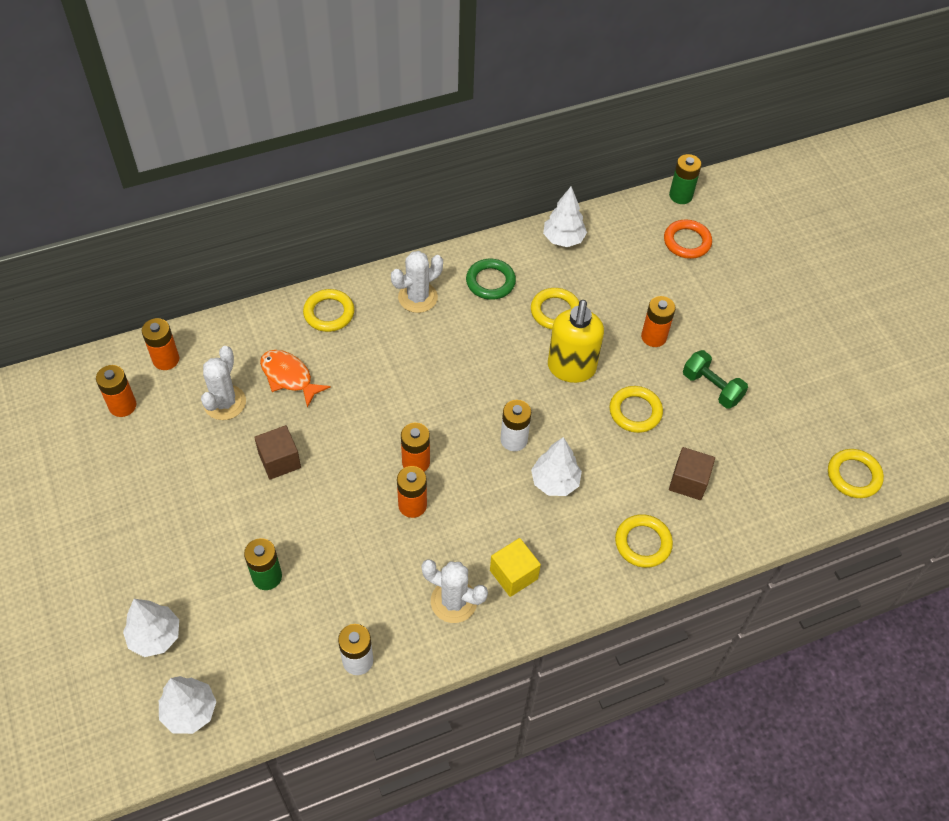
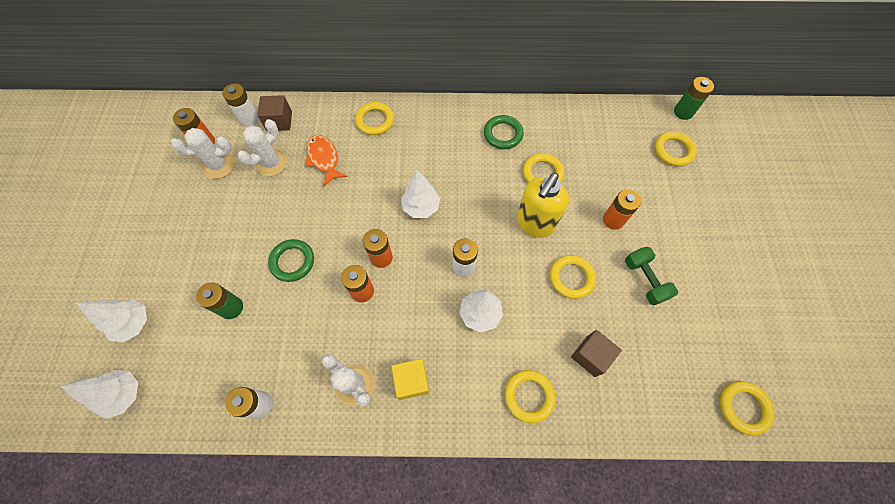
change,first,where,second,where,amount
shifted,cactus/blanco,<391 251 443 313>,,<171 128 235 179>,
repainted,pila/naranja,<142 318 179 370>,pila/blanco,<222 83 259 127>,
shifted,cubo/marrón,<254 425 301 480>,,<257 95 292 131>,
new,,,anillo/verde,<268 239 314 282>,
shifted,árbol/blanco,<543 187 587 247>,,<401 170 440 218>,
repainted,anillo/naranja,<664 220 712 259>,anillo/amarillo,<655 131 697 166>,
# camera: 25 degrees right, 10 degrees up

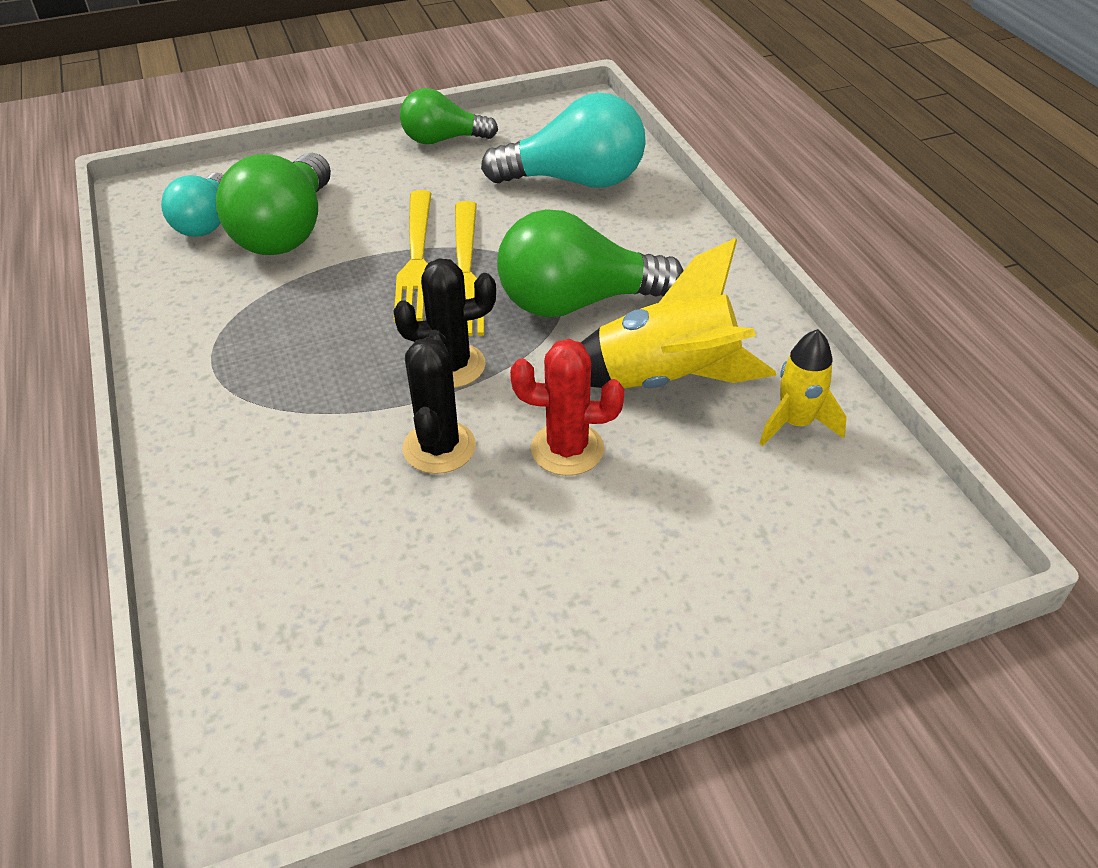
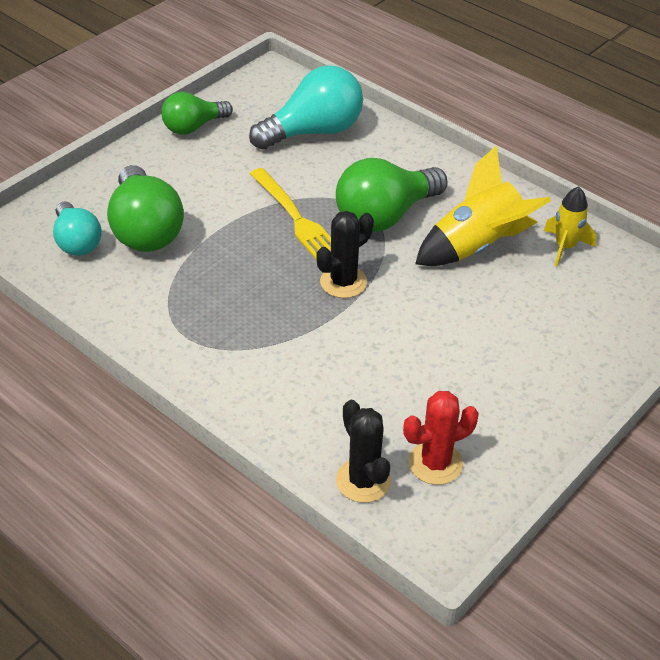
change,first,where,second,where,amount
shifted,cactus/negro,<403 330 476 474>,,<336 400 391 503>,
shifted,cactus/rojo,<510 339 624 476>,,<403 391 479 485>,
gone,tenedor/amarillo,<394 190 431 322>,,,
# camera: 30 degrees left, 0 degrees up

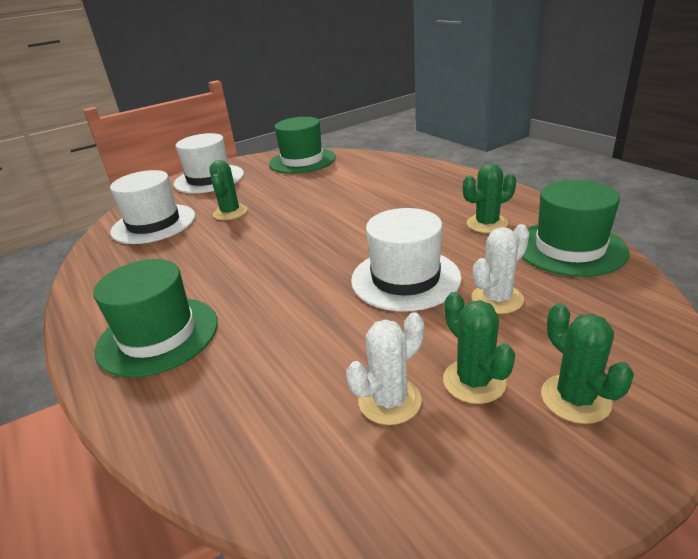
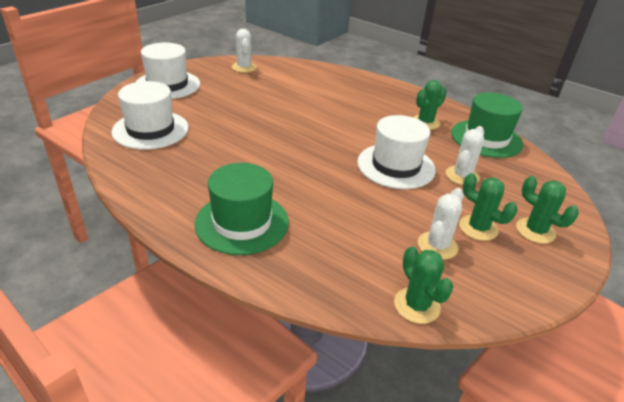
change,first,where,second,where,amount
swapped,sombrero/verde,<269 117 336 174>,cactus/blanco,<232 29 257 73>,
shifted,cactus/verde,<209 160 248 220>,,<394 246 453 324>,
# camera: 25 degrees left, 5 degrees up

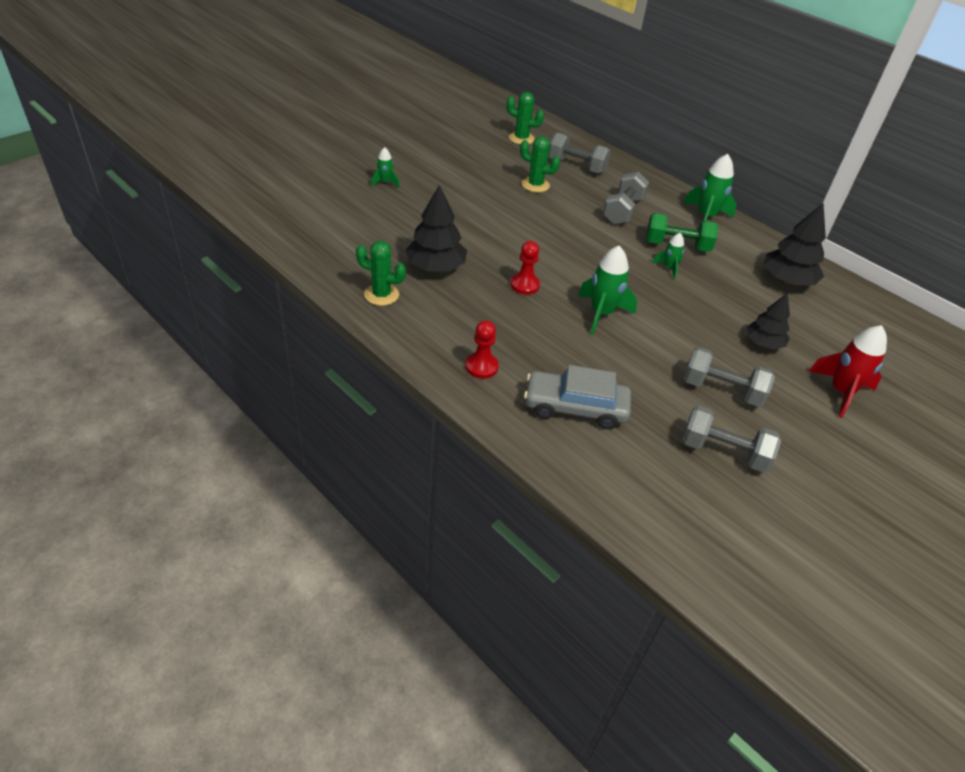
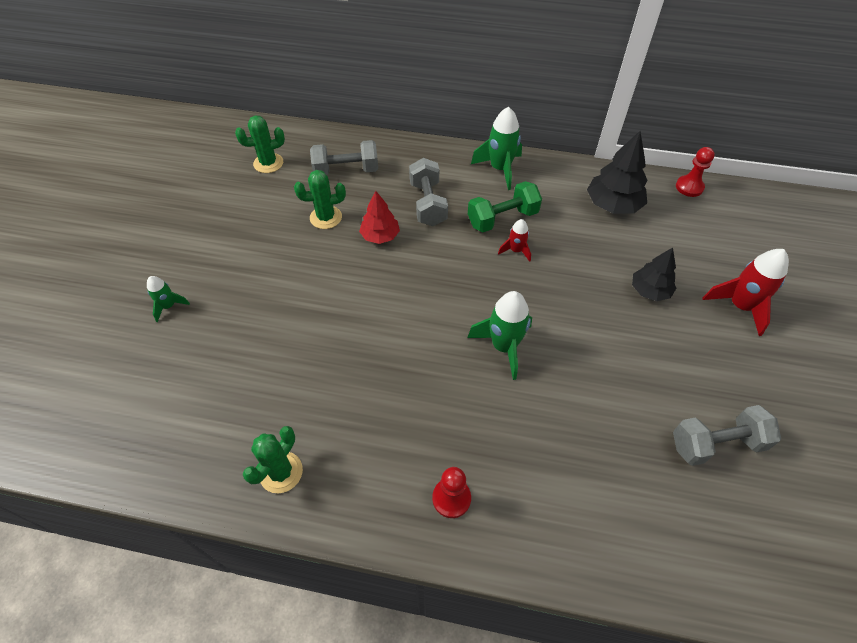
change,first,where,second,where,amount
rotated,cactus/verde,<356 241 406 306>,,<243 426 303 493>,45 degrees counterclockwise
new,,,árbol/rojo,<359 191 400 244>,
repainted,cohete/verde,<651 233 684 279>,cohete/rojo,<498 219 531 262>,
shifted,peón/rojo,<511 241 540 295>,,<676 147 715 197>,
gone,árbol/negro,<405 185 467 271>,,,
gone,coche/gris,<524 365 631 429>,,,
gone,mancuerna/gris,<684 347 775 407>,,,
# camera: 30 degrees left, 10 degrees up

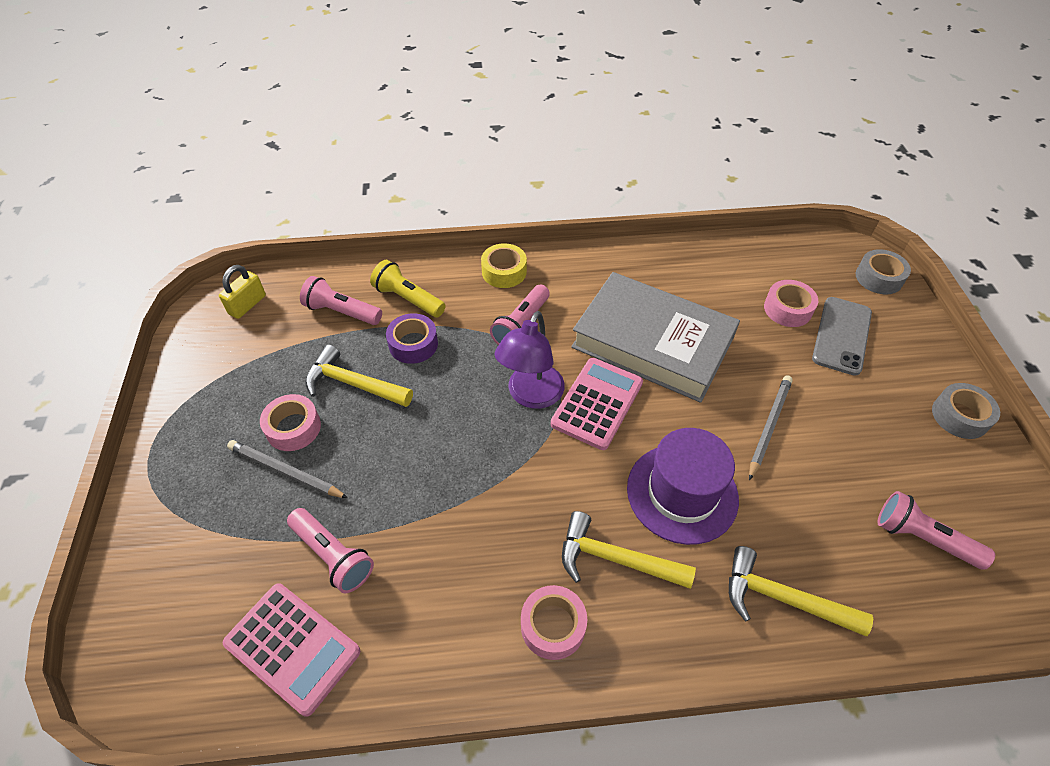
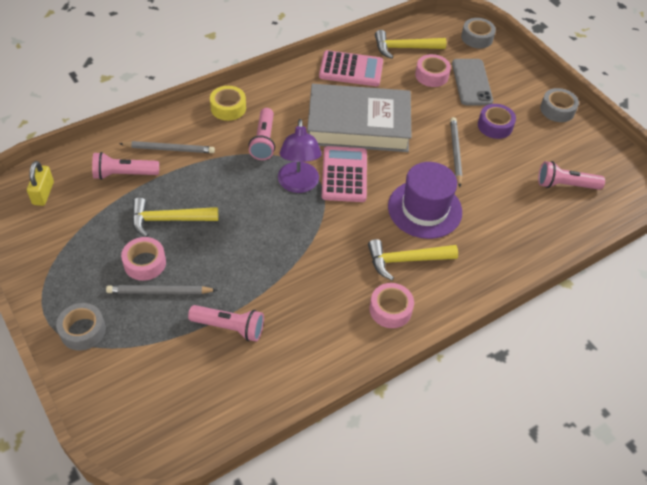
change,first,where,second,where,amount
new,,,cinta adhesiva/gris,<56 303 106 351>,
swapped,lámpara de mano/amarillo,<370 260 446 317>,lápiz/gris,<119 141 215 153>,
shifted,calculadora/rosa,<223 583 360 717>,,<319 50 383 86>,
shifted,martillo/amarillo,<729 546 873 636>,,<375 30 446 59>,
shifted,cinta adhesiva/morado,<386 313 438 364>,,<478 104 516 139>,
# camera: 30 degrees left, 0 degrees up

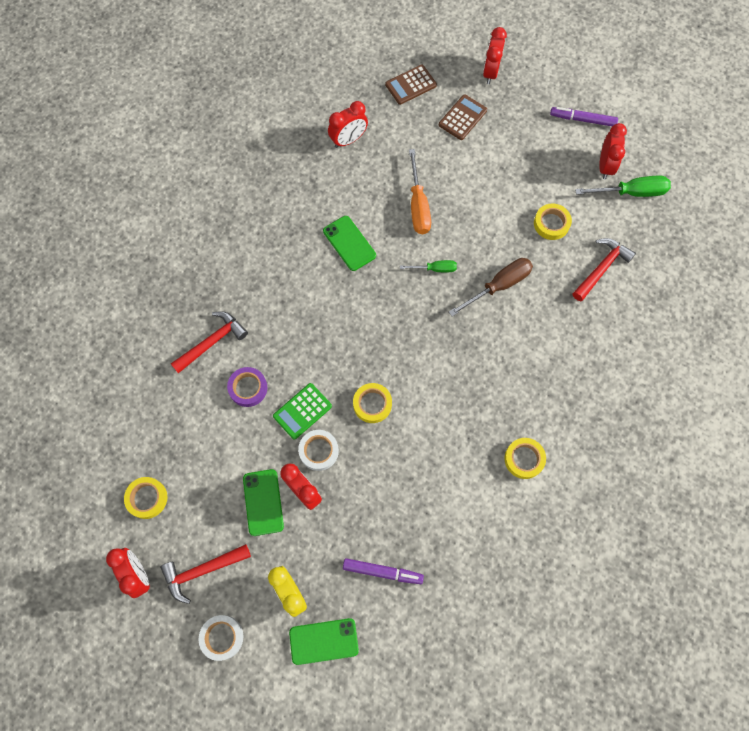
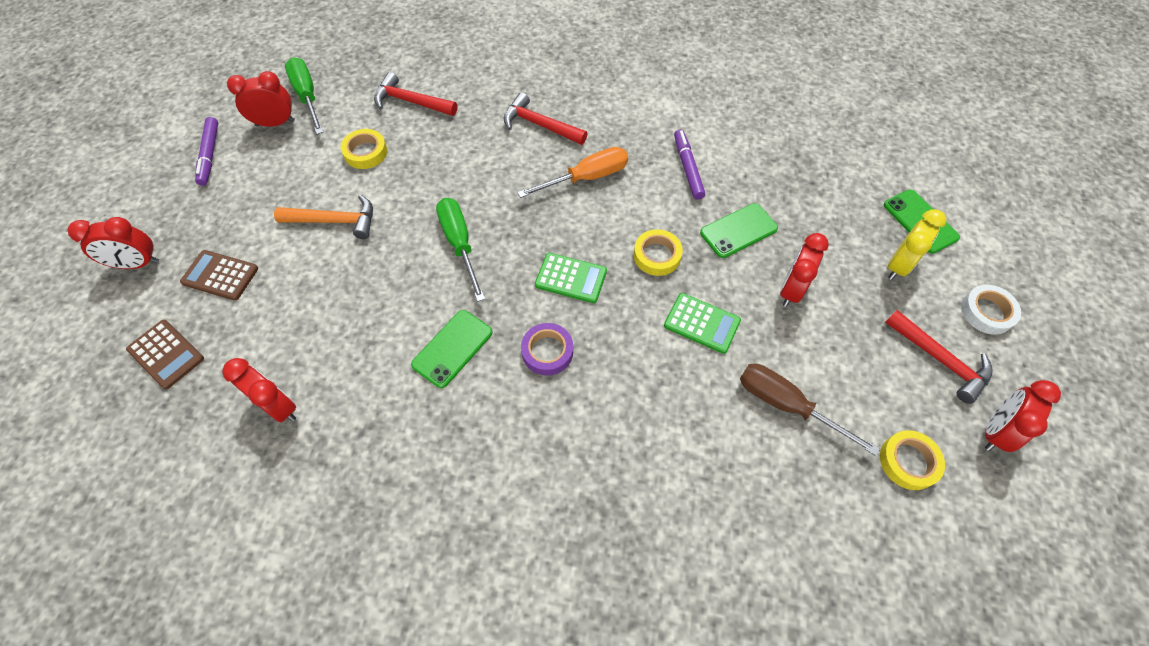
change,first,where,second,where,amount
new,,,martillo/naranja,<274 195 373 239>,
scaled,destornillador/verde,<400 260 457 272>,,<436 198 485 302>,x1.71
shifted,martillo/rojo,<171 311 248 373>,,<504 92 588 145>,
shifted,destornillador/naranja,<409 149 431 234>,,<517 147 628 198>,
shifted,cinta adhesiva/morado,<227 367 267 407>,,<521 323 573 375>,
new,,,calculadora/verde,<535 253 607 303>,
shifted,rotulador/morado,<343 558 424 584>,,<674 129 705 200>,
shifted,móvil/verde,<243 469 284 536>,,<700 203 778 258>,
shifted,destornillador/marrón,<449 258 533 317>,,<740 364 880 456>,
gone,cinta adhesiva/blanco,<298 430 339 471>,,,
gone,cinta adhesiva/amarillo,<504 438 546 479>,,,
# camera: 110 degrees left, 10 degrees down

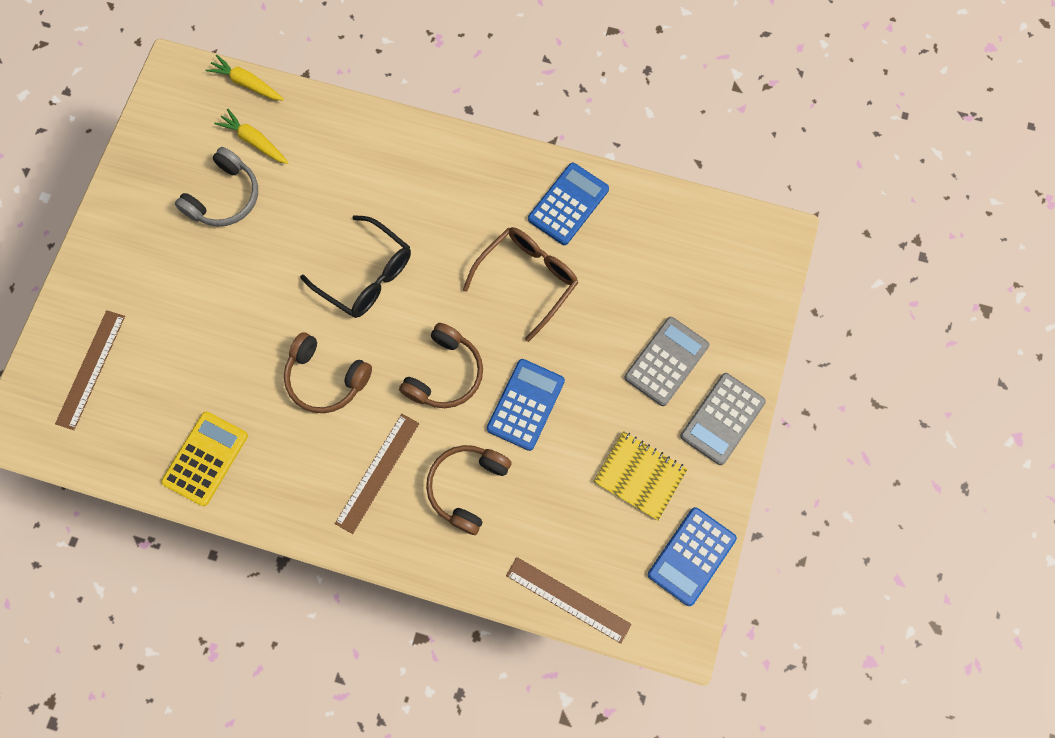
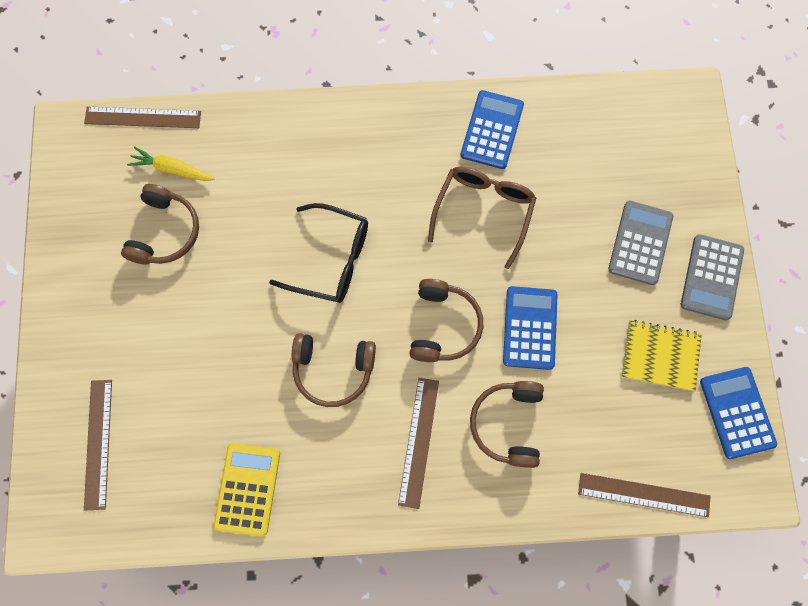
change,first,where,second,where,amount
swapped,zanahoria/amarillo,<205 55 284 101>,regla/marrón,<84 107 201 128>,
repainted,auriculares/gris,<175 147 258 227>,auriculares/marrón,<121 184 199 264>,
rotated,calculadora/azul,<648 507 737 606>,,<700 367 777 459>,150 degrees clockwise
# camera: 20 degrees left, 0 degrees up

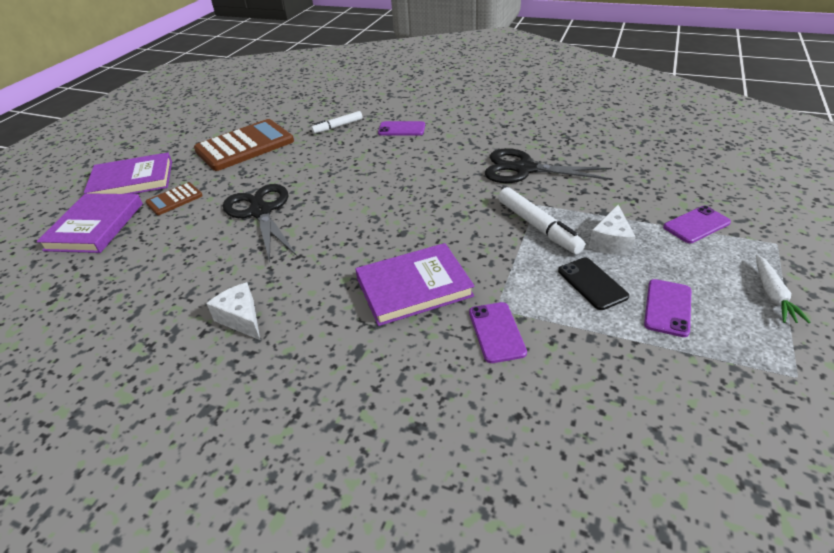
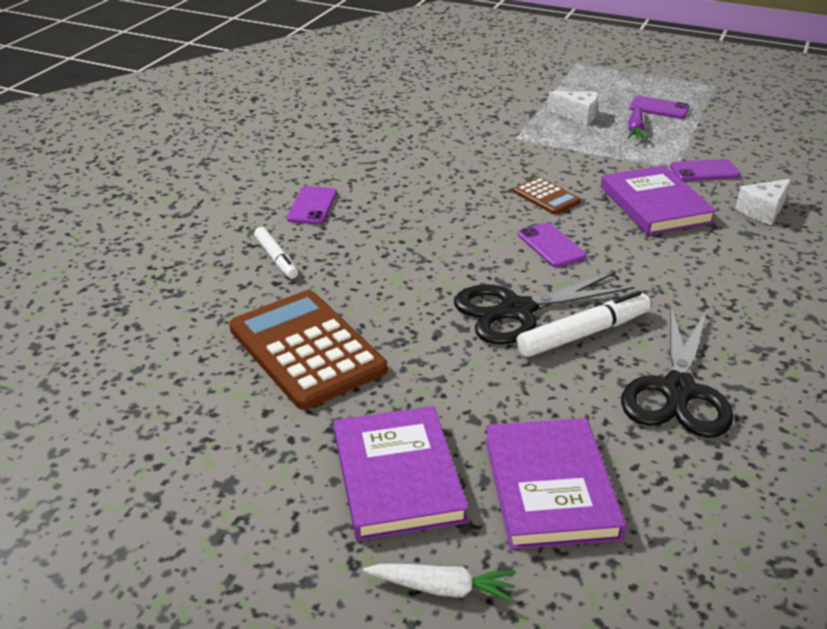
change,first,where,second,where,amount
shifted,zanahoria/blanco,<756 255 811 323>,,<363 564 516 603>,
rotated,libro/morado,<36 193 143 253>,,<485 418 626 550>,75 degrees clockwise
shifted,calculadora/marrón,<145 182 203 215>,,<514 177 581 215>,
shifted,rotulador/blanco,<498 187 585 254>,,<516 291 651 357>,
shifted,móvil/morado,<663 206 731 243>,,<518 223 587 267>,
shifted,tijeras/negro,<484 148 612 183>,,<621 307 733 438>,
swapped,móvil/negro,<558 258 629 310>,zanahoria/morado,<627 105 648 140>,
shifted,queso/blanco,<206 282 260 340>,,<736 179 791 225>,
# camera: 90 degrees left, 5 degrees down

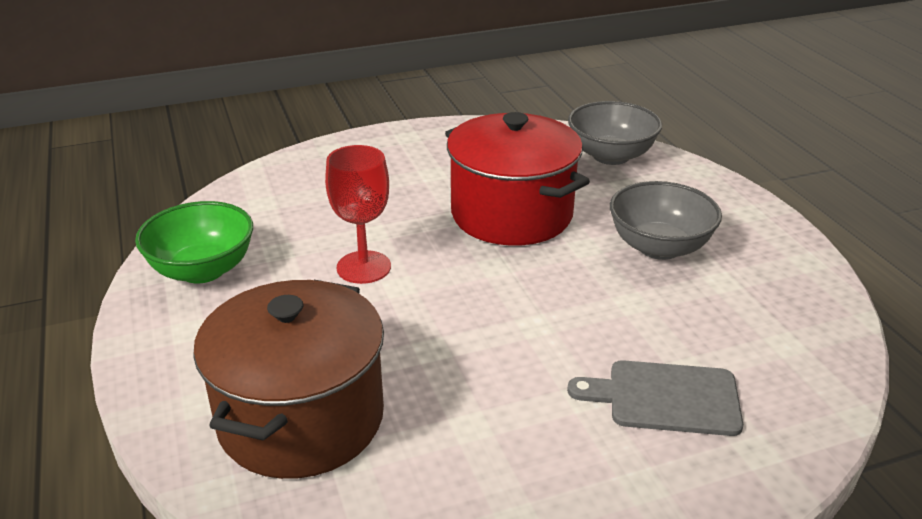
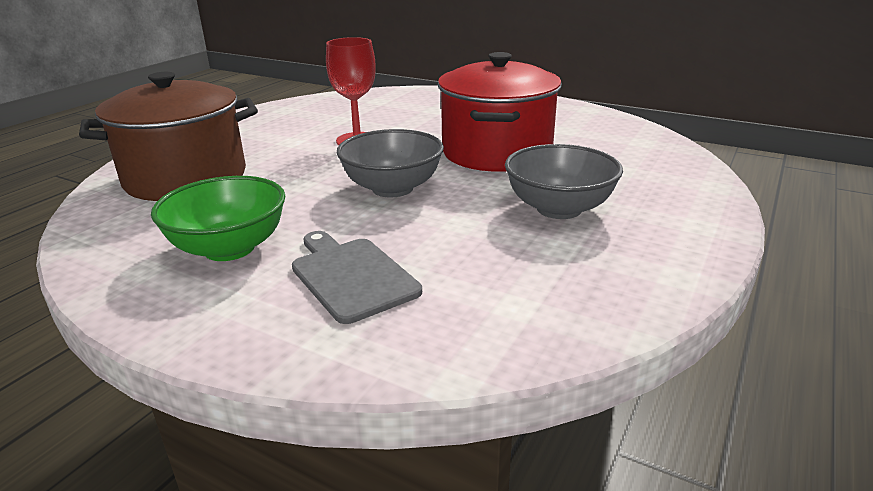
change,first,where,second,where,amount
shifted,cuenco/verde,<135 201 253 283>,,<151 176 285 261>,
shifted,cuenco/gris,<568 101 662 165>,,<337 129 444 198>,
# camera: 50 degrees right, 5 degrees down

